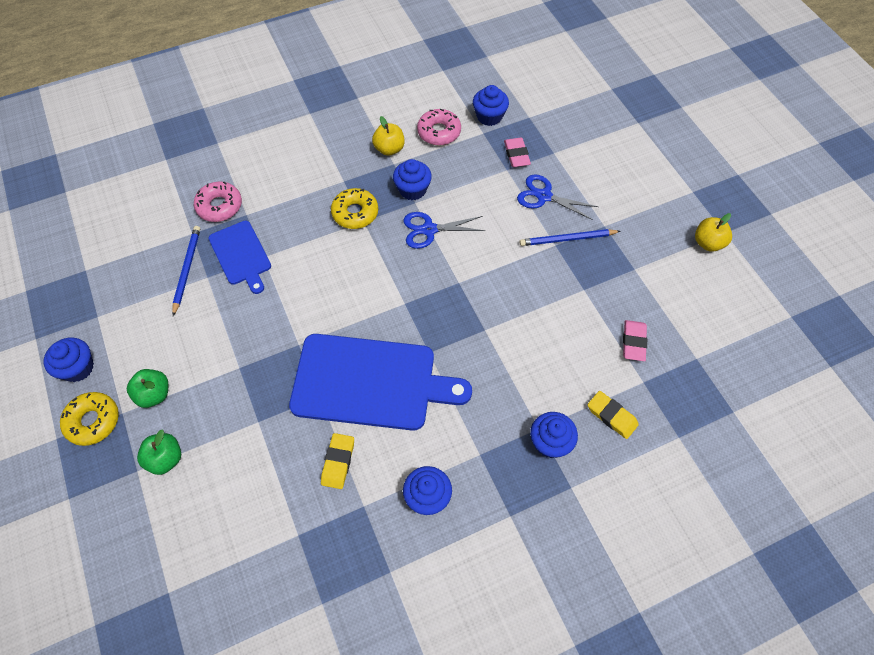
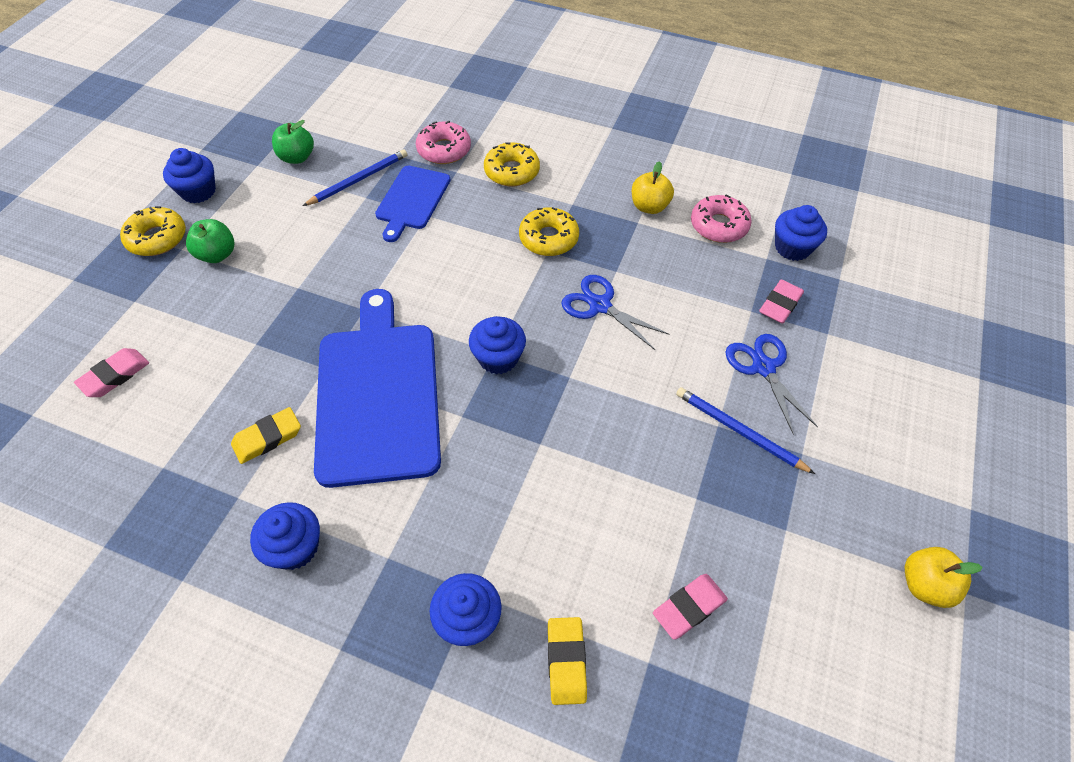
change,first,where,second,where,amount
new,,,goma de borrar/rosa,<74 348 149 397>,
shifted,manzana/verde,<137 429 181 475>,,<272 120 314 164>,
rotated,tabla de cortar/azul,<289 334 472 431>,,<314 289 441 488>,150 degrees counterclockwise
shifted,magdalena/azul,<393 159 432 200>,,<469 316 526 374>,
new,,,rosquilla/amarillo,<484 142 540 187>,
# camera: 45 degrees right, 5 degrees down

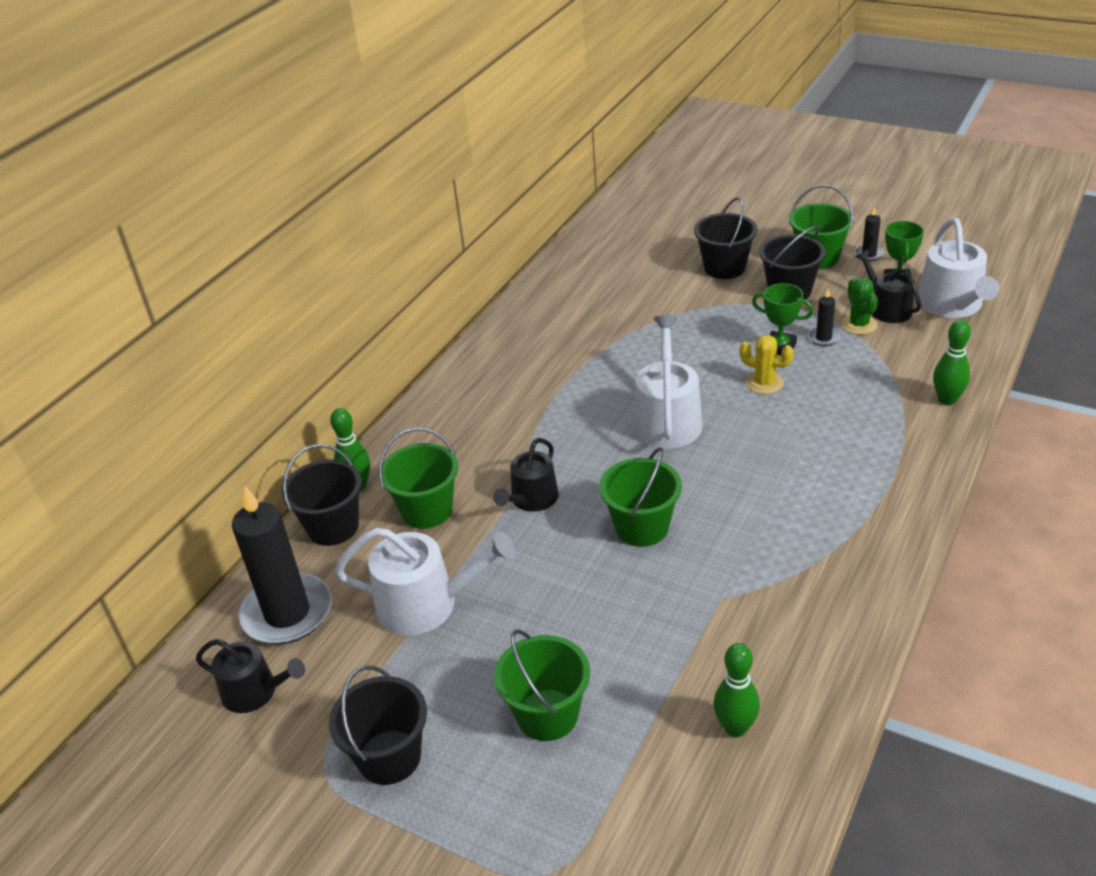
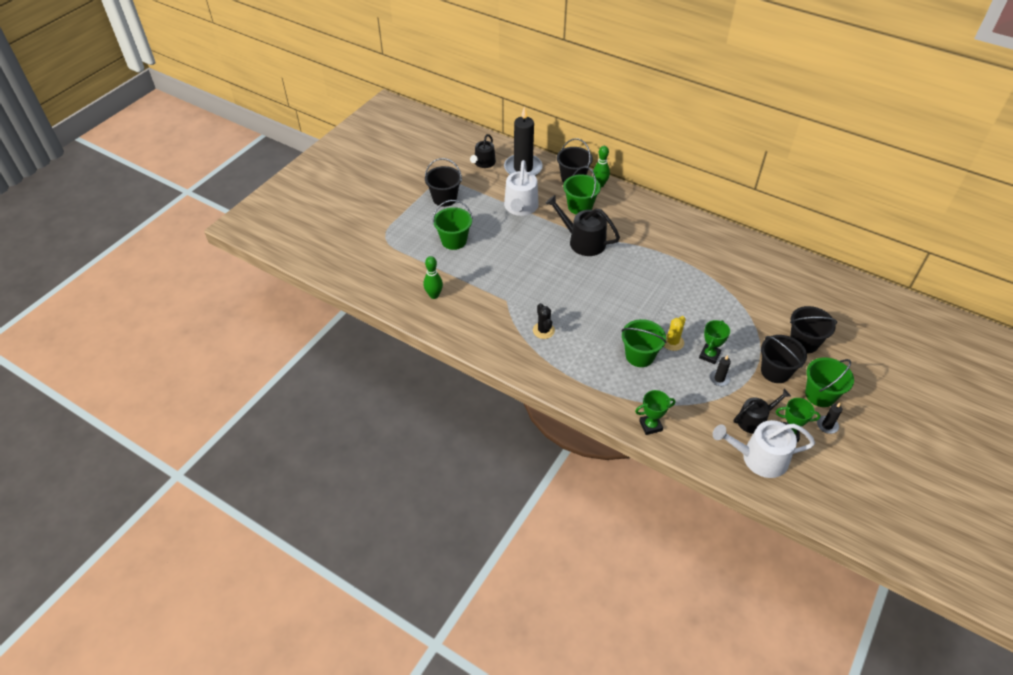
change,first,where,second,where,amount
new,,,cactus/negro,<533 303 555 339>,
scaled,regadera/negro,<493 438 559 512>,,<545 195 620 256>,x1.54
shifted,balde/verde,<599 447 682 547>,,<622 319 666 367>,
swapped,bolo/verde,<933 320 971 406>,trofeo/verde,<635 390 676 435>,
gone,regadera/blanco,<633 315 703 449>,,,
gone,cactus/verde,<841 278 878 335>,,,
# camera: 90 degrees right, 10 degrees up

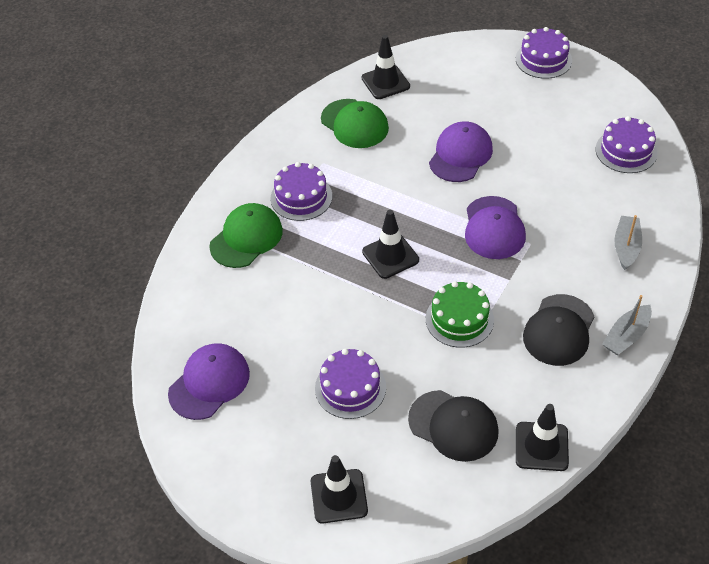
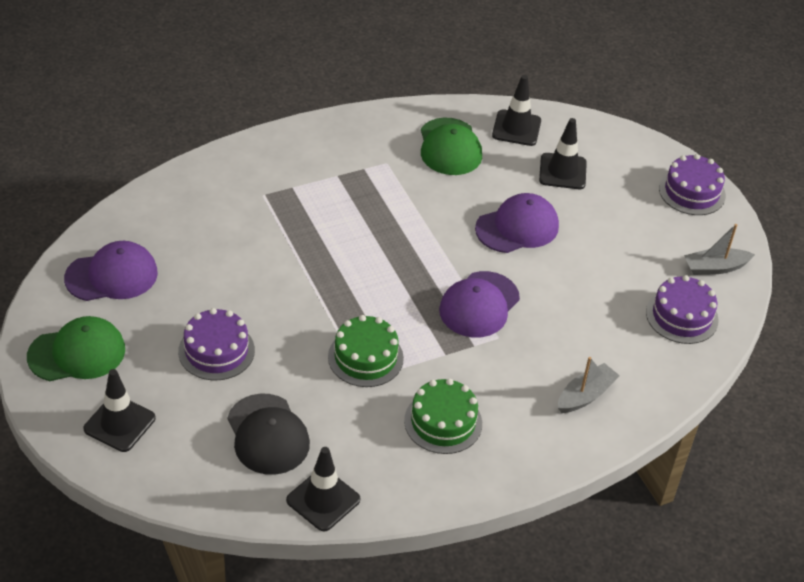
change,first,where,second,where,amount
shifted,gorra/verde,<209 203 283 268>,,<27 316 125 381>,
swapped,gorra/negro,<523 294 594 366>,tarta/verde,<404 378 482 454>,
shifted,cono de tráfico/negro,<362 210 419 279>,,<539 118 587 189>,
shifted,barco/gris,<602 295 652 355>,,<684 224 755 275>,
gone,tarta/morado,<271 162 332 221>,,,
# camera: 30 degrees right, 5 degrees down

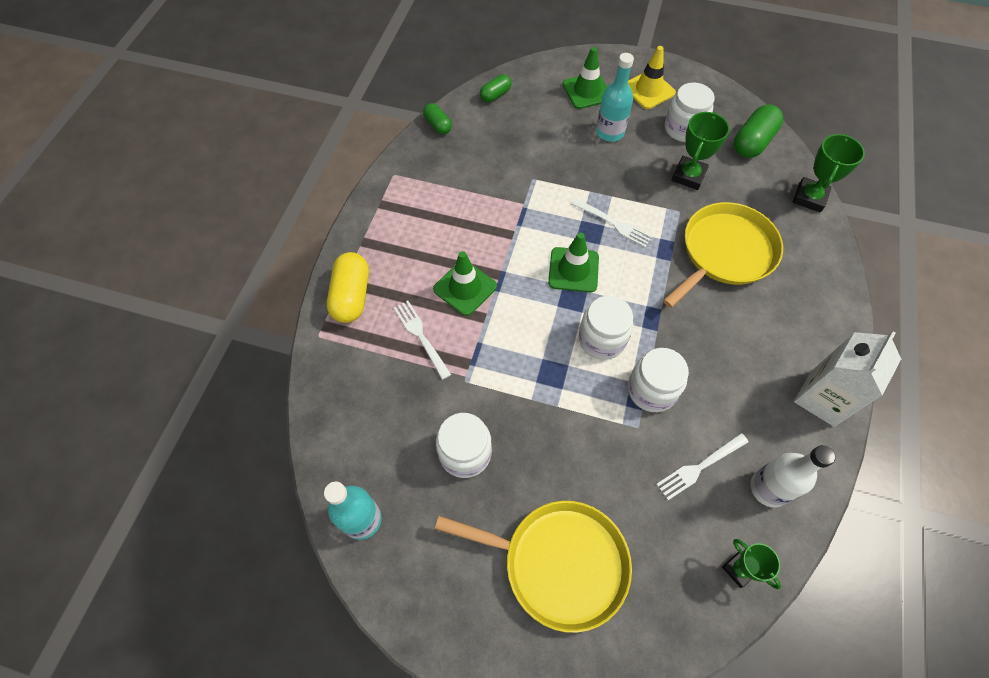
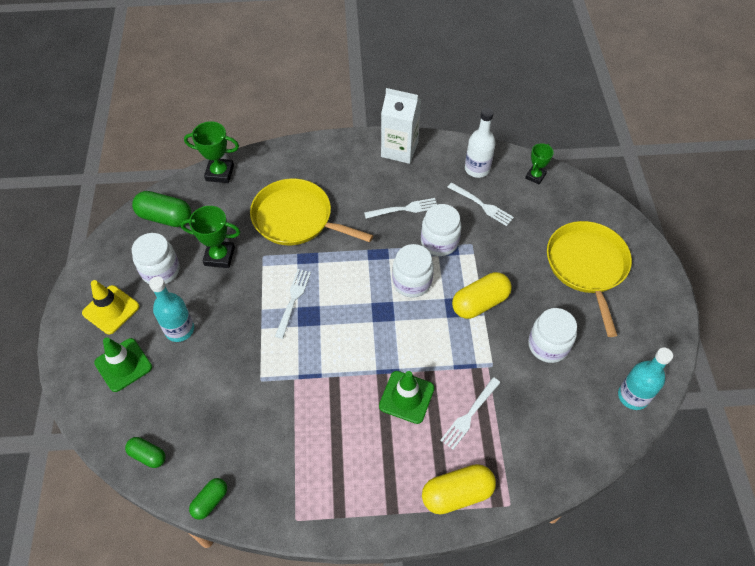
change,first,where,second,where,amount
new,,,tenedor/blanco,<364 198 437 219>,
new,,,cápsula/amarillo,<452 272 512 319>,
gone,cono de tráfico/verde,<548 233 599 293>,,,
# camera: 110 degrees left, 5 degrees down

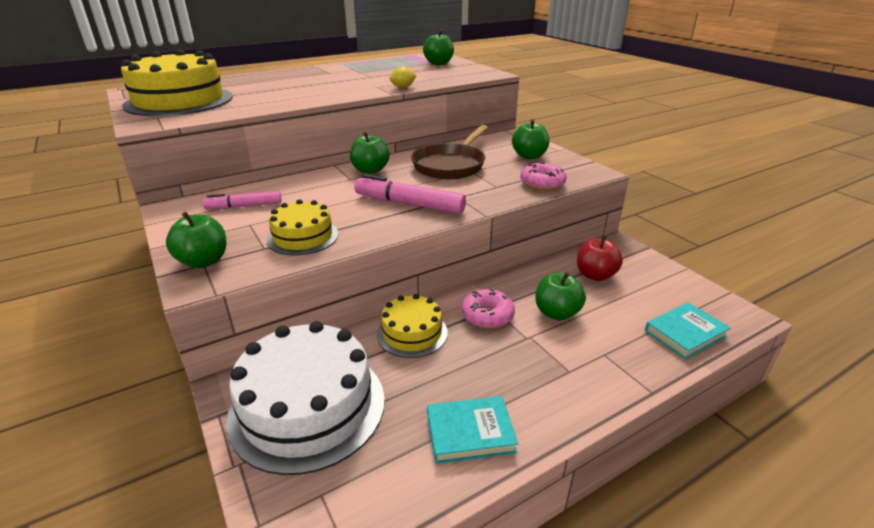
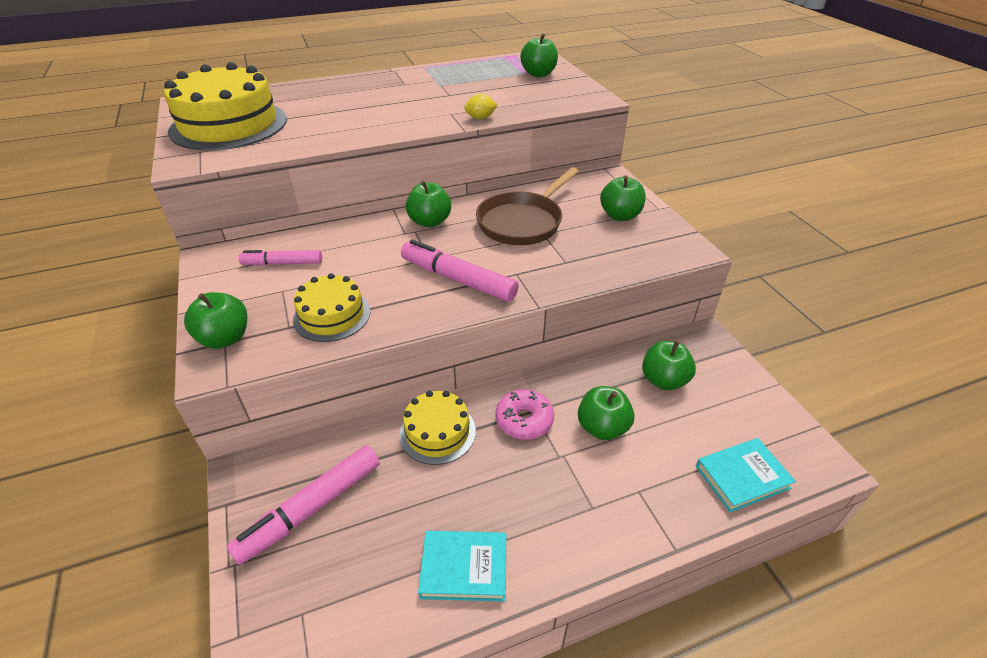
change,first,where,second,where,amount
swapped,tarta/blanco,<226 321 385 475>,rotulador/rosa,<227 445 379 565>,
repainted,manzana/rojo,<577 235 623 281>,manzana/verde,<642 341 696 390>,
gone,rosquilla/rosa,<520 162 567 190>,,,
# camera: 10 degrees right, 10 degrees up

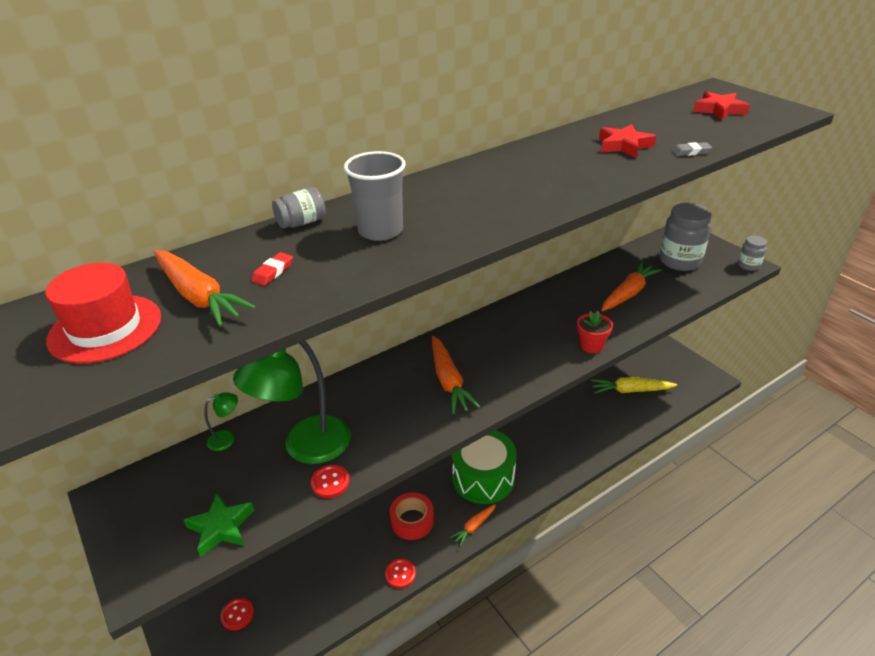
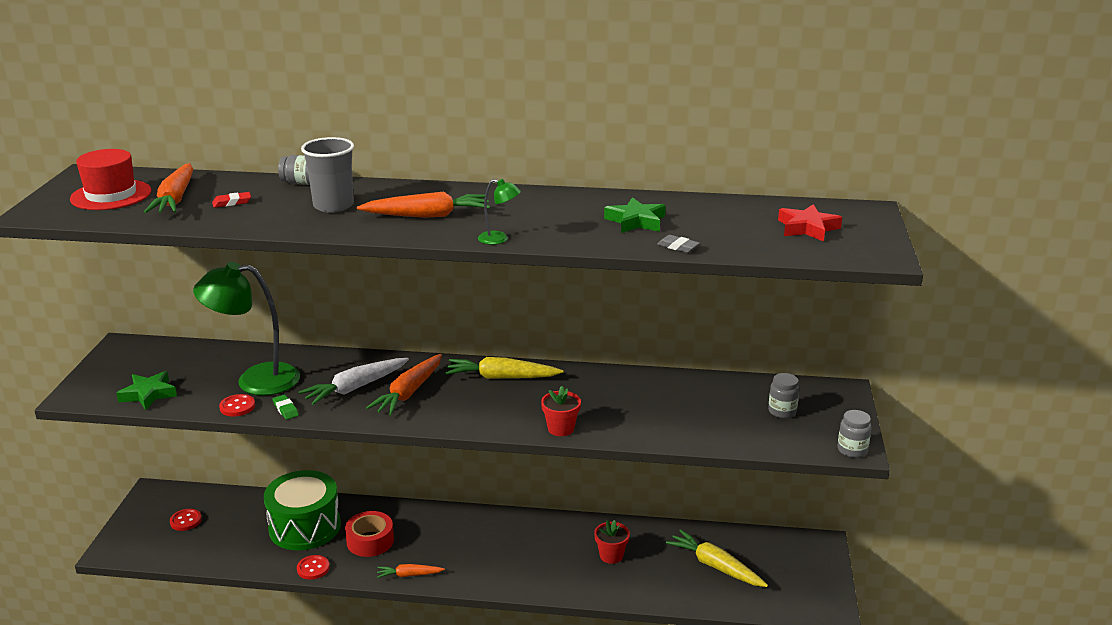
change,first,where,second,where,amount
shifted,tambor/verde,<452 430 517 504>,,<264 470 341 550>,
new,,,goma de borrar/verde,<272 395 299 420>,
new,,,zanahoria/blanco,<299 358 409 405>,
shifted,zanahoria/naranja,<601 262 662 311>,,<357 192 490 218>,
new,,,zanahoria/amarillo,<445 357 563 379>,
shifted,lámpara/verde,<204 392 238 451>,,<478 179 521 245>,
new,,,maceta/rojo,<594 520 630 564>,
repainted,estrella/rojo,<599 124 656 158>,estrella/verde,<604 197 666 233>,
scaled,tarro/gris,<659 203 711 271>,,<768 373 799 418>,x0.52
# camera: 40 degrees right, 10 degrees down

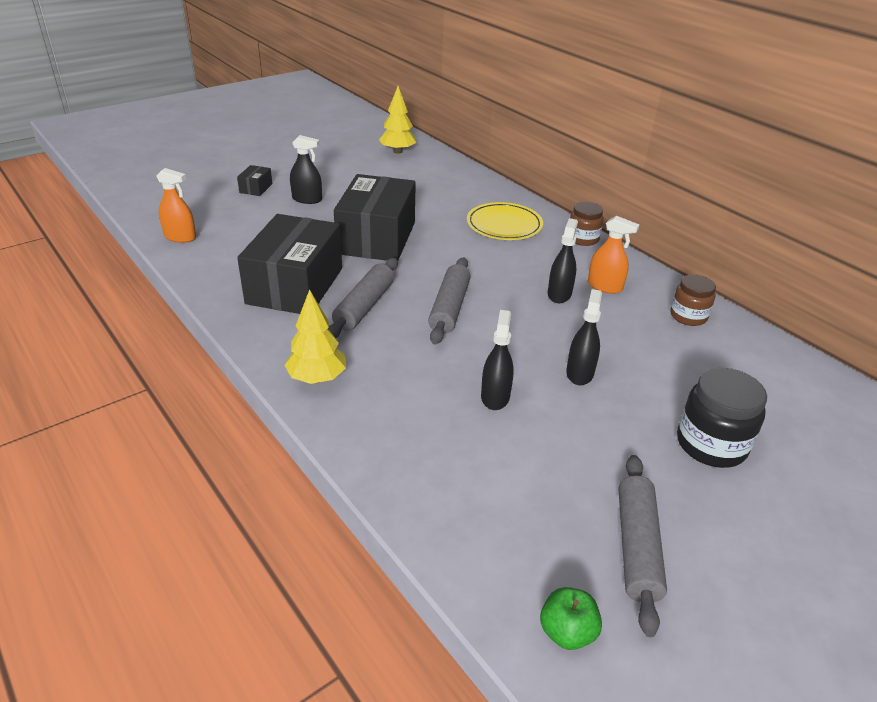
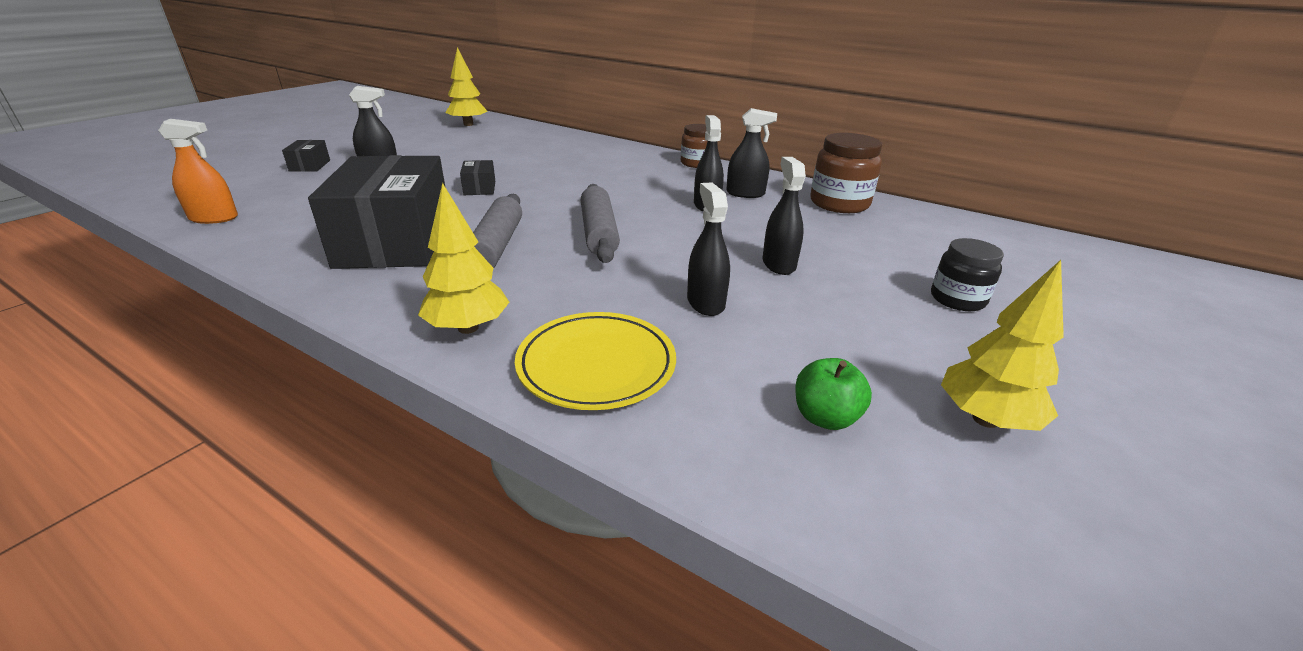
change,first,where,second,where,amount
scaled,caja/negro,<334 174 416 261>,,<460 160 495 195>,x0.40
shifted,plato/amarillo,<467 202 543 240>,,<515 312 676 410>,
repainted,pulverizador/naranja,<588 216 639 294>,pulverizador/negro,<726 108 777 198>,
shifted,manzana/verde,<540 587 602 650>,,<795 358 872 430>,
scaled,tarro/marrón,<670 274 716 326>,,<810 133 882 213>,x1.53
scaled,tarro/negro,<677 368 767 468>,,<931 238 1004 311>,x0.65
swapped,rodillo/gris,<618 455 667 637>,árbol/amarillo,<941 260 1064 431>,
# camera: 20 degrees left, 5 degrees down

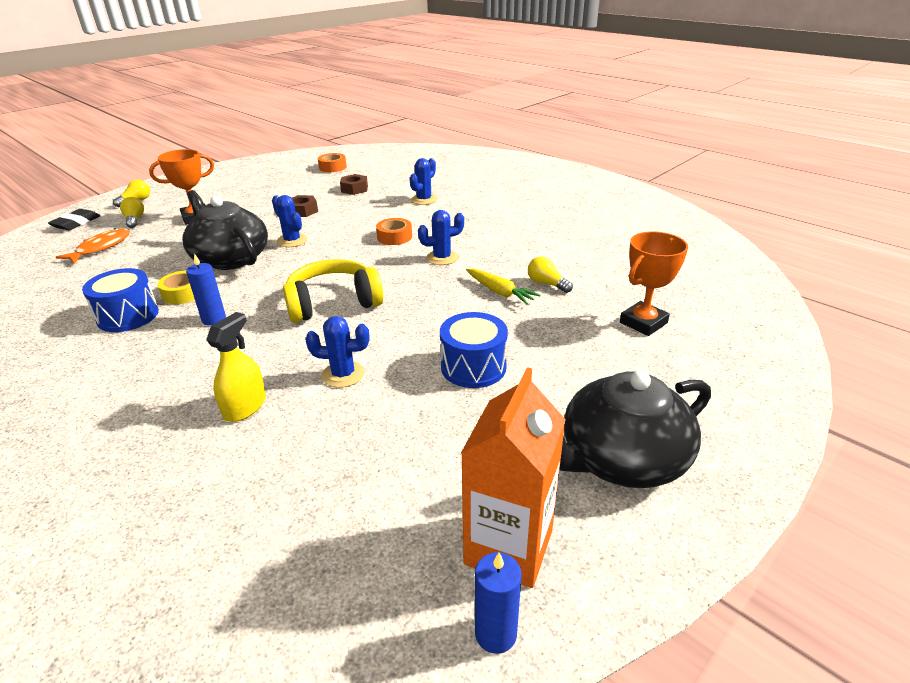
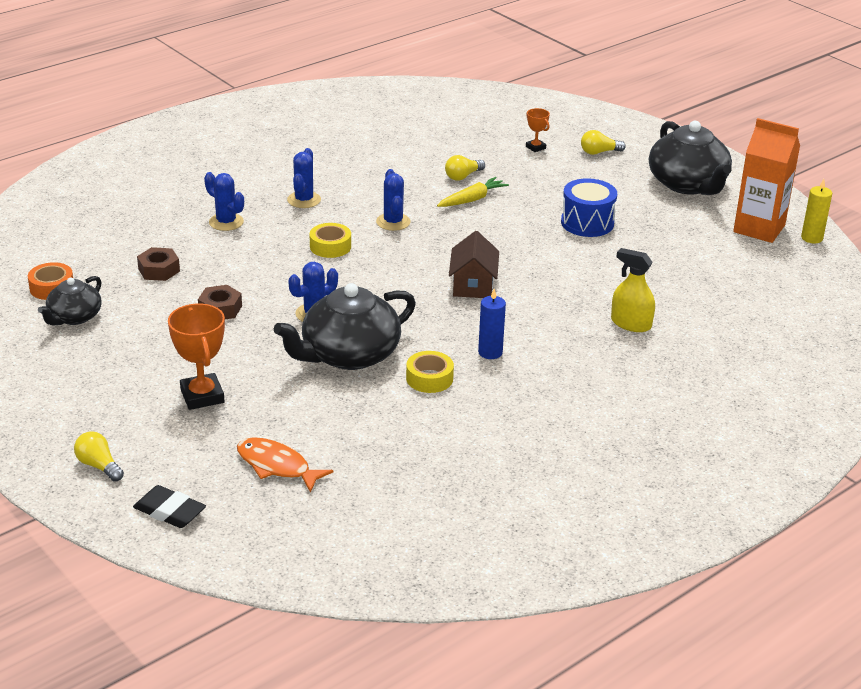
change,first,where,second,where,amount
new,,,tetera/negro,<38 276 102 325>,
shifted,cactus/azul,<305 316 369 388>,,<287 148 321 208>,
repainted,cinta adhesiva/naranja,<376 218 412 245>,cinta adhesiva/amarillo,<310 223 351 258>,
swapped,auriculares/amarillo,<283 259 383 323>,casa/marrón,<449 231 499 298>,
scaled,trofeo/naranja,<620 232 688 336>,,<526 108 550 152>,x0.53
shifted,bombilla/amarillo,<120 197 144 228>,,<581 130 626 155>,
repainted,vela/azul,<475 552 522 654>,vela/amarillo,<801 179 832 243>,
gone,tambor/azul,<82 268 159 332>,,,
# camera: 85 degrees left, 0 degrees up

